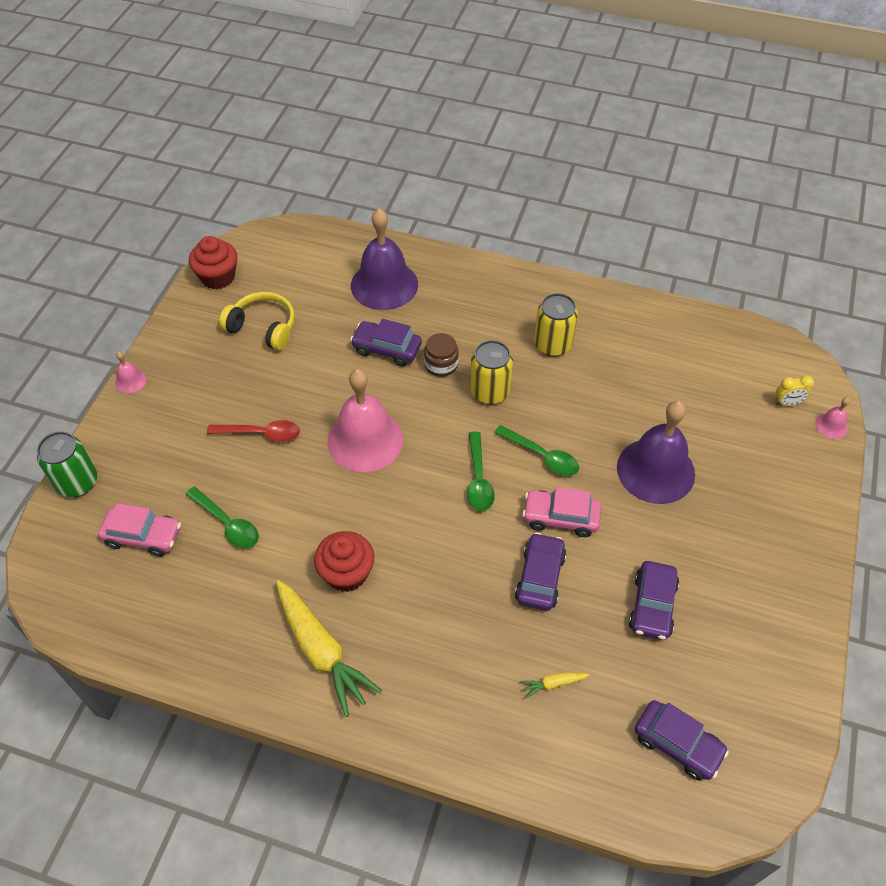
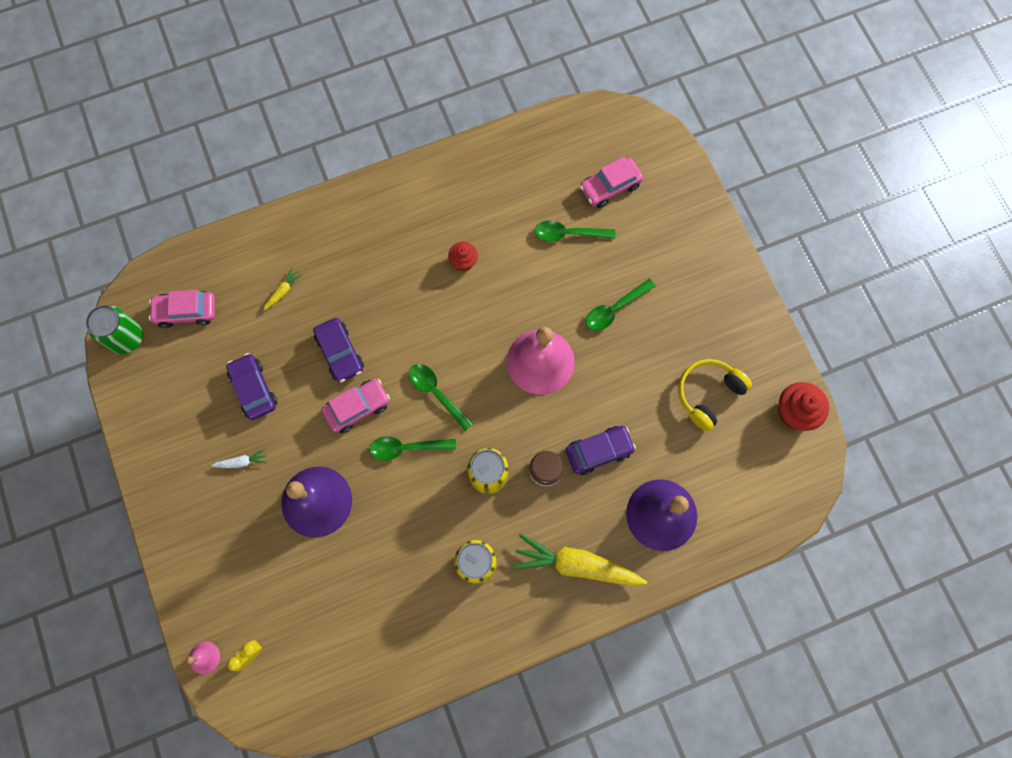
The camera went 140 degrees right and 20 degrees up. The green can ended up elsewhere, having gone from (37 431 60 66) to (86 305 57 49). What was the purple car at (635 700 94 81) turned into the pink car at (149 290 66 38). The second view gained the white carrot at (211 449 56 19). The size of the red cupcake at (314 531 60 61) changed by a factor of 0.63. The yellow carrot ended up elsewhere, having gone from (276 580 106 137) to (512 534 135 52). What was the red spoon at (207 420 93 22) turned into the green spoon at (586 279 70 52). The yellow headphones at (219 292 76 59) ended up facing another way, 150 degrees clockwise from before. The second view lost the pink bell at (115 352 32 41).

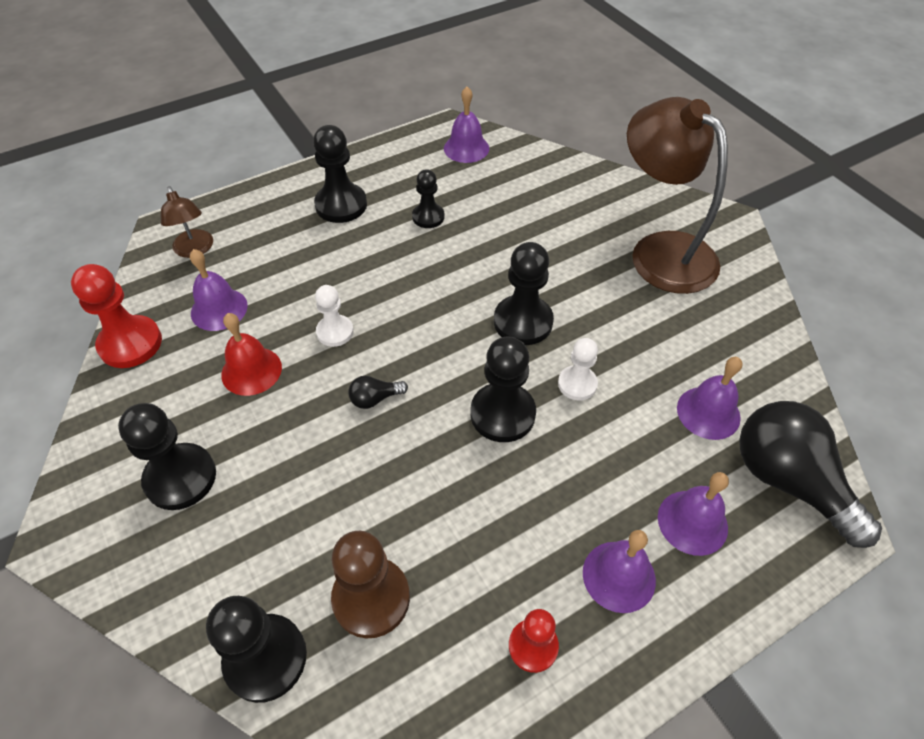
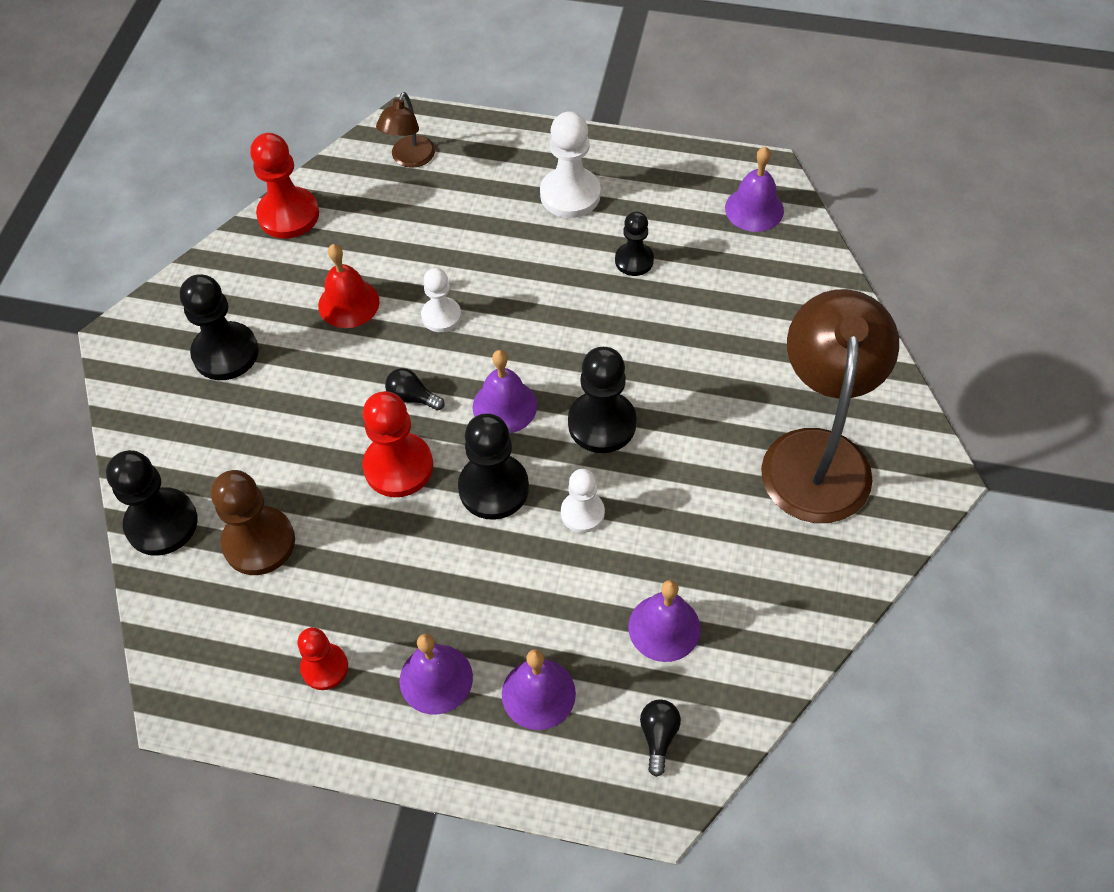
The camera went 45 degrees right and 5 degrees up. The second view gained the red pawn at (363 391 70 106). The purple bell ended up elsewhere, having gone from (190 249 58 82) to (473 350 64 83). What was the black pawn at (313 125 54 98) turned into the white pawn at (540 111 61 107). The size of the black light bulb at (739 401 143 147) changed by a factor of 0.41.

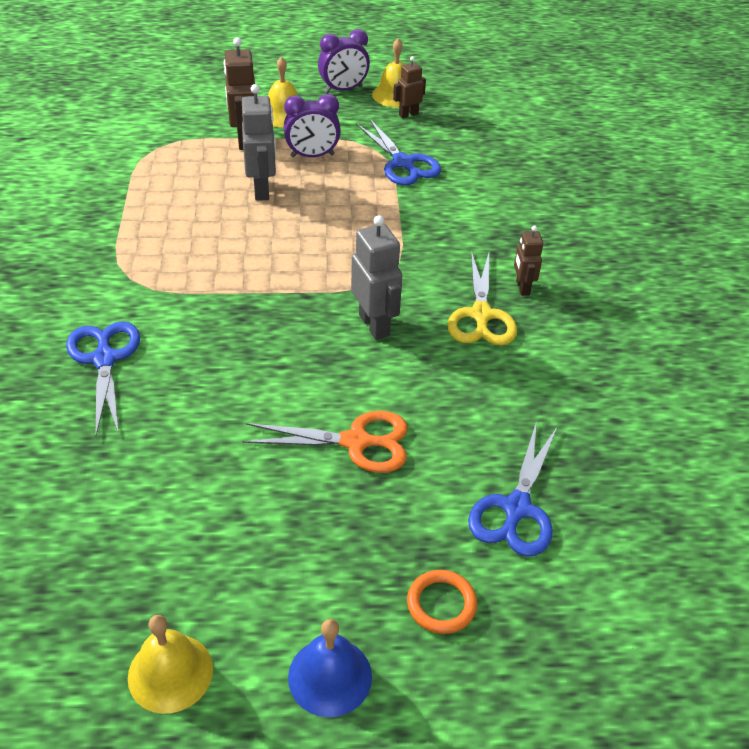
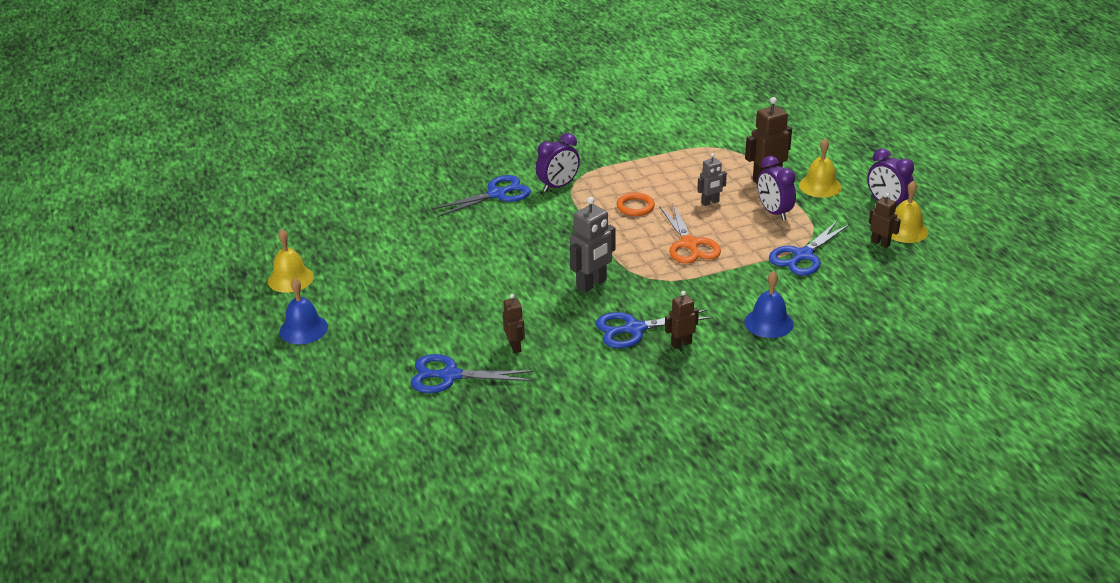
The camera went 75 degrees right and 10 degrees down. The second view gained the brown robot at (503 294 22 59). The second view gained the purple clock at (536 133 44 59). What was the yellow scissors at (447 251 70 95) turned into the blue scissors at (596 309 117 39). The orange ring ended up elsewhere, having gone from (407 570 70 64) to (617 193 38 23). The orange scissors ended up elsewhere, having gone from (243 411 165 62) to (660 204 61 60). The size of the grey robot at (242 84 34 117) changed by a factor of 0.60. The second view gained the blue bell at (744 271 50 67).

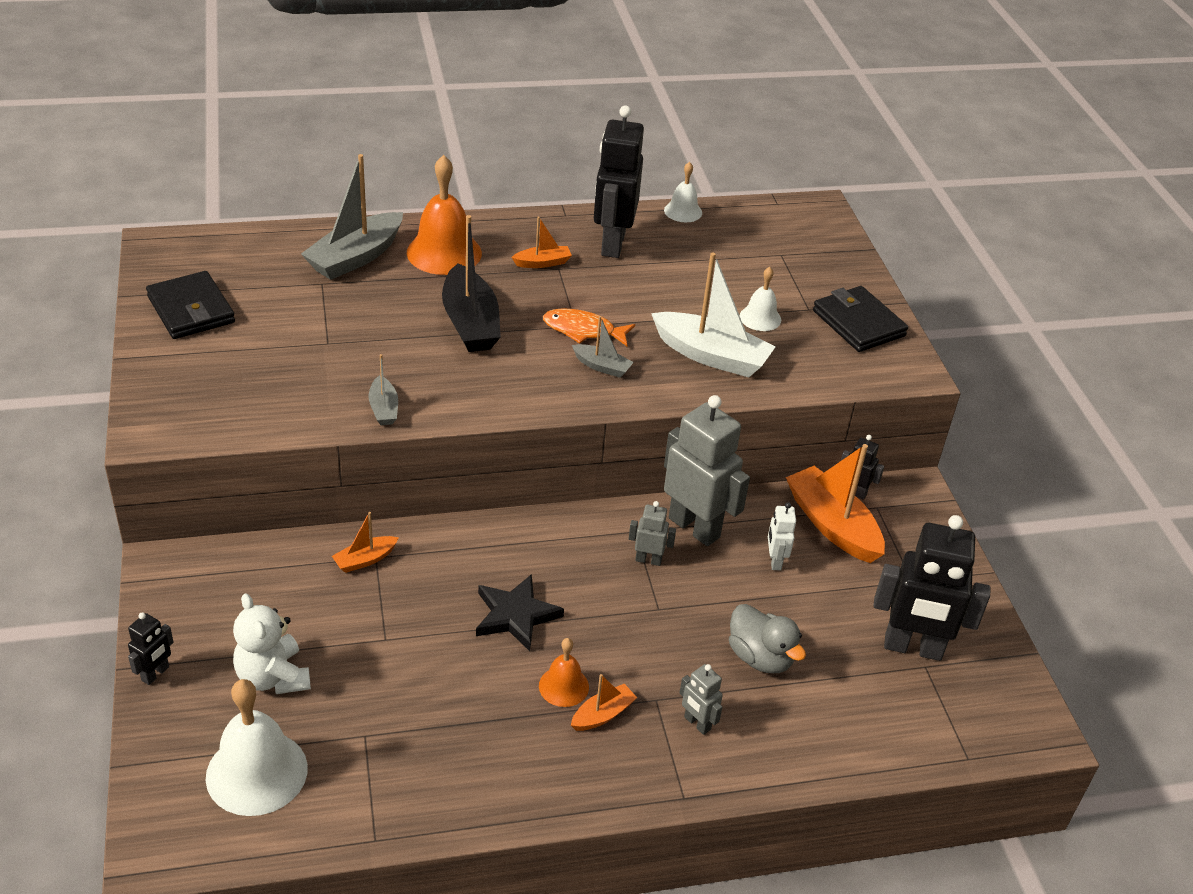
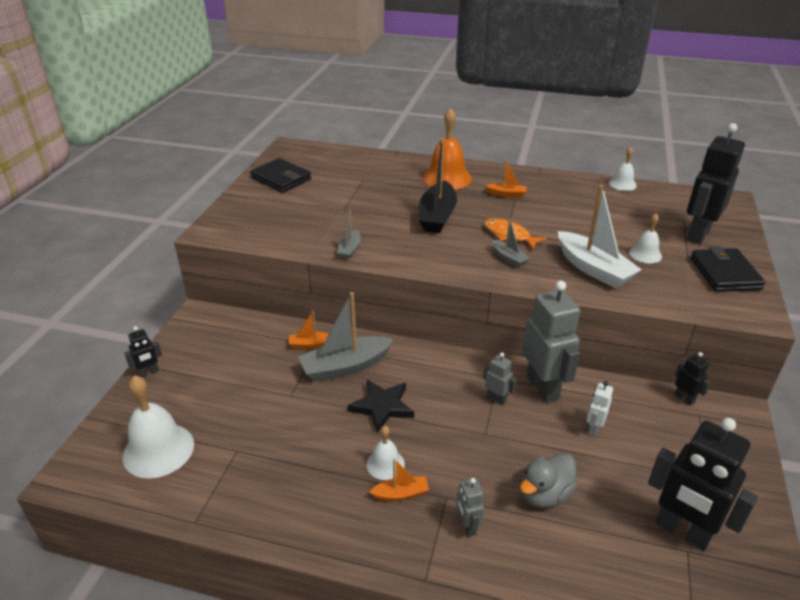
The camera went 30 degrees right and 5 degrees down. The black wallet at (146 271 89 68) ended up facing another way, 45 degrees counterclockwise from before. The grey boat ended up elsewhere, having gone from (301 154 102 126) to (298 292 96 90). What was the orange bell at (539 638 50 69) turned into the white bell at (367 426 38 54). The grey duck at (729 604 77 69) ended up facing another way, 60 degrees clockwise from before. The black robot ended up elsewhere, having gone from (594 105 50 153) to (687 123 58 121). The second view lost the white teddy bear at (233 594 78 100). The second view lost the orange boat at (786 444 99 119).

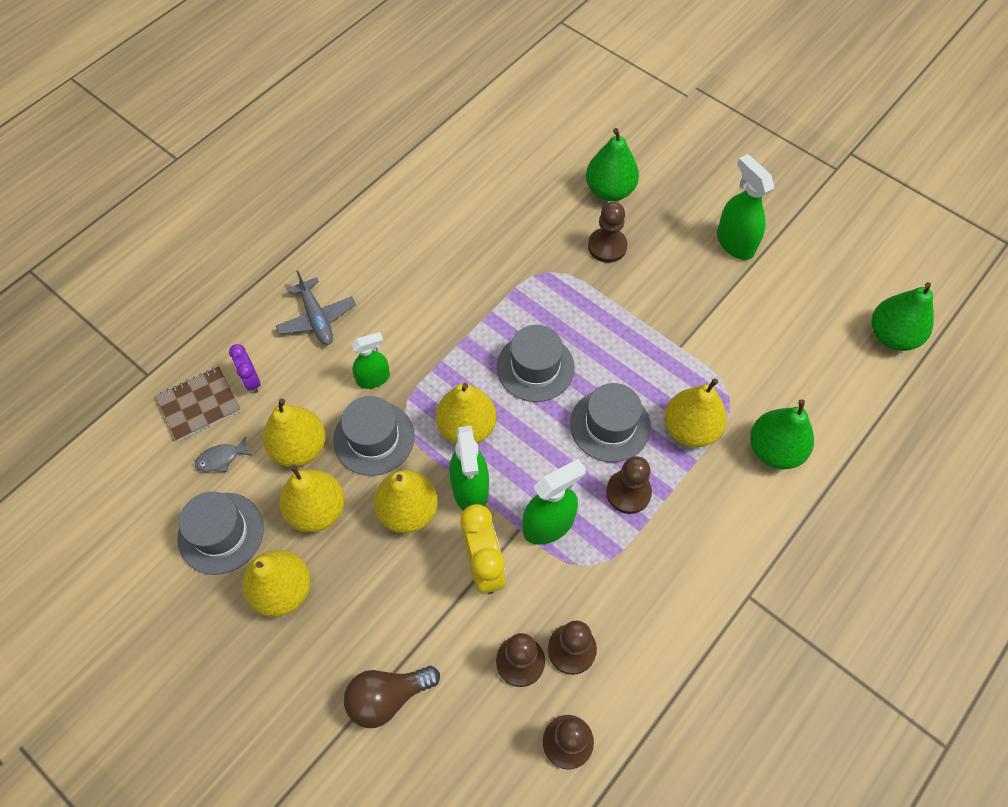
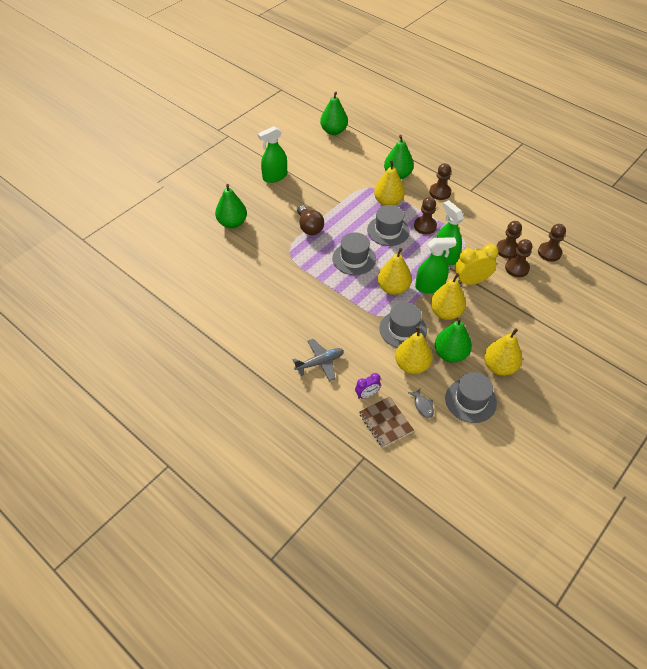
The camera went 90 degrees left and 10 degrees down. The brown light bulb ended up elsewhere, having gone from (344 666 96 62) to (297 205 27 30). The brown pawn ended up elsewhere, having gone from (588 202 40 61) to (429 163 22 37). What was the yellow pear at (280 465 65 67) turned into the green pear at (435 317 37 46). The second view lost the green spray bottle at (351 332 39 57).

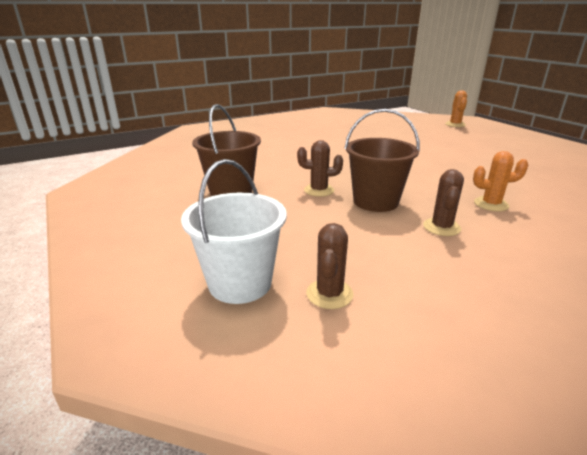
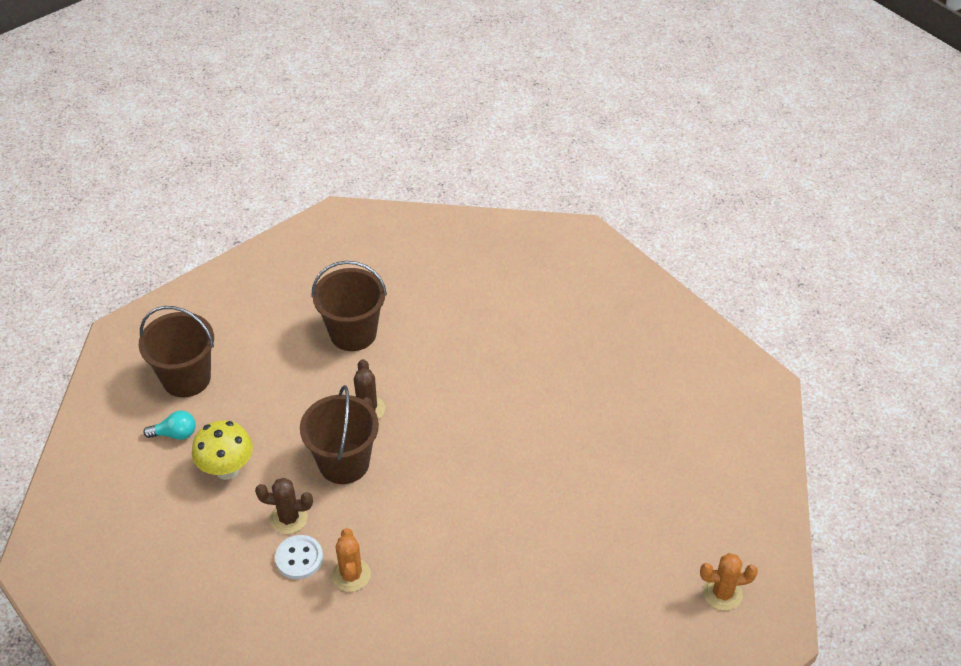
The camera went 80 degrees right and 20 degrees up. What was the white bucket at (181 159 106 145) turned into the brown bucket at (139 306 75 92). Where the brown cactus stood at (306 223 48 86), the turquoise light bulb came to stand at (143 410 52 30). The second view gained the yellow mushroom at (192 420 61 60). The second view gained the white button at (275 535 48 44).

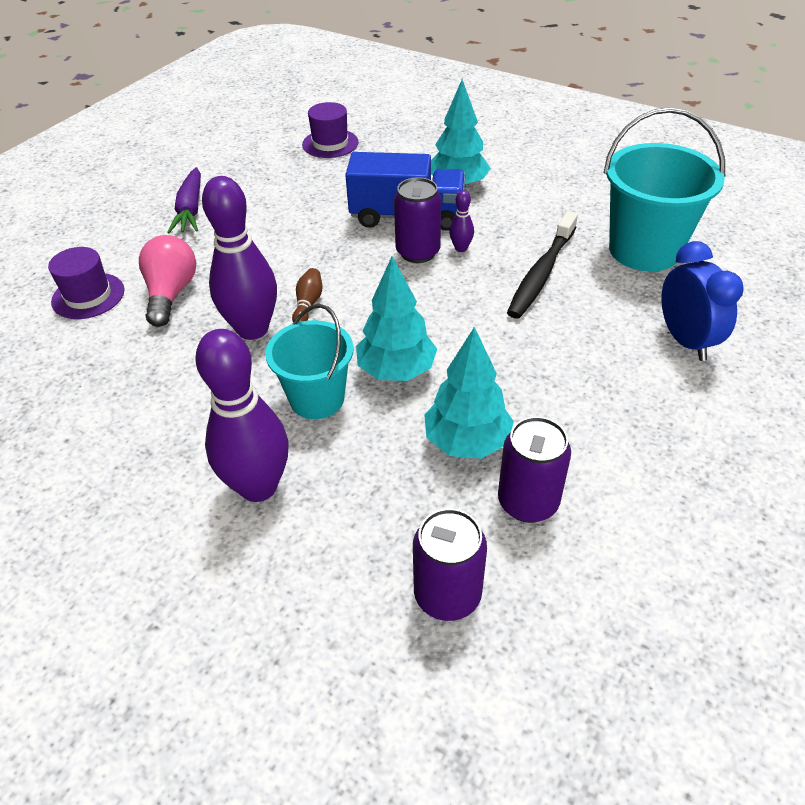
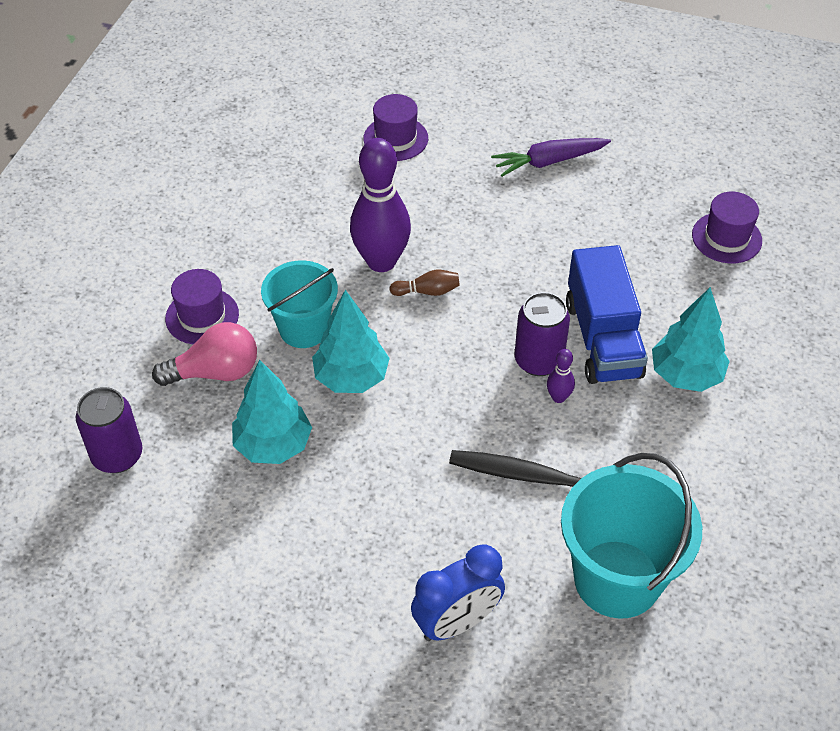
The camera went 75 degrees right and 5 degrees up. The pink light bulb ended up elsewhere, having gone from (139 235 57 92) to (152 322 105 64). Where the purple bowling pin stood at (195 329 93 173), the purple hat came to stand at (165 269 74 75). The second view lost the purple can at (498 417 73 106).

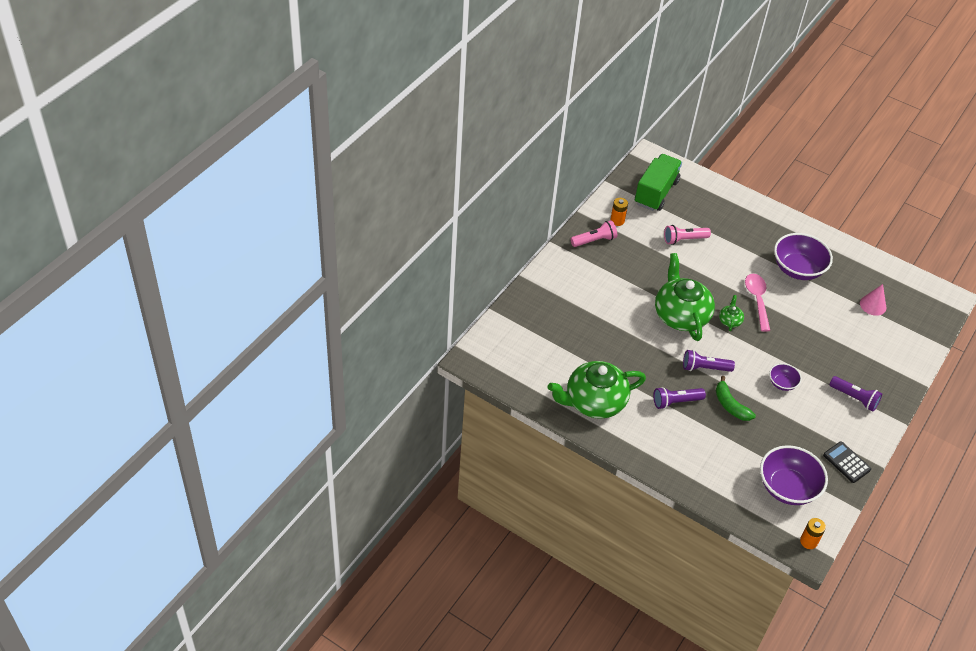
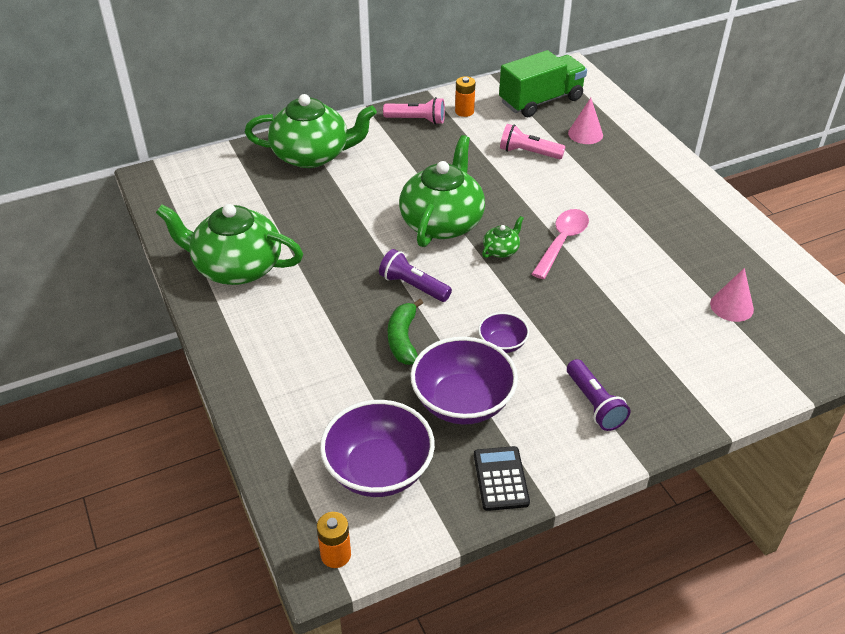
The camera went 35 degrees right and 5 degrees down. The second view gained the green teapot at (245 94 132 74). The purple bowl ended up elsewhere, having gone from (774 233 59 47) to (410 337 108 87). The second view gained the pink cone at (568 98 35 46). The second view lost the purple flashlight at (653 387 53 22).

